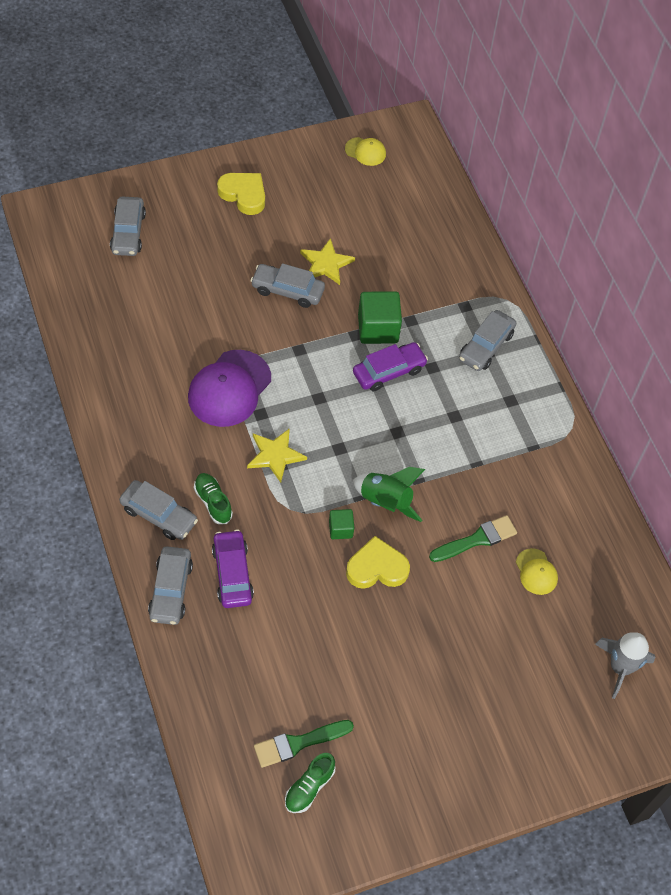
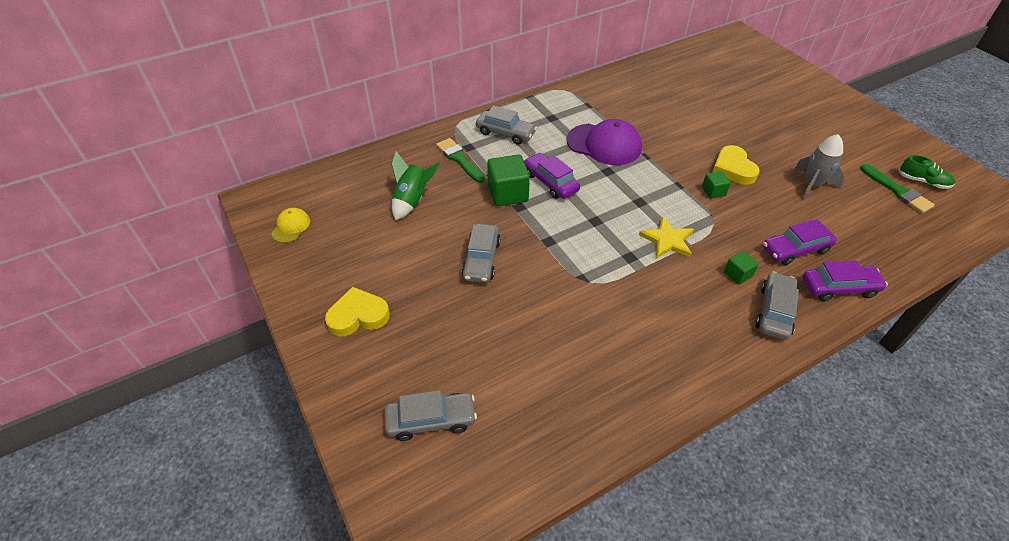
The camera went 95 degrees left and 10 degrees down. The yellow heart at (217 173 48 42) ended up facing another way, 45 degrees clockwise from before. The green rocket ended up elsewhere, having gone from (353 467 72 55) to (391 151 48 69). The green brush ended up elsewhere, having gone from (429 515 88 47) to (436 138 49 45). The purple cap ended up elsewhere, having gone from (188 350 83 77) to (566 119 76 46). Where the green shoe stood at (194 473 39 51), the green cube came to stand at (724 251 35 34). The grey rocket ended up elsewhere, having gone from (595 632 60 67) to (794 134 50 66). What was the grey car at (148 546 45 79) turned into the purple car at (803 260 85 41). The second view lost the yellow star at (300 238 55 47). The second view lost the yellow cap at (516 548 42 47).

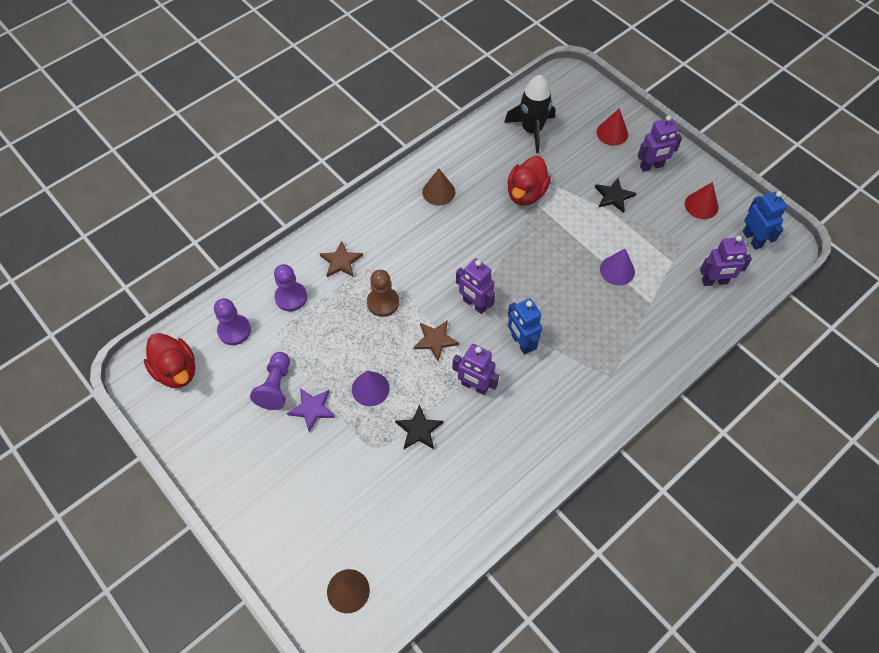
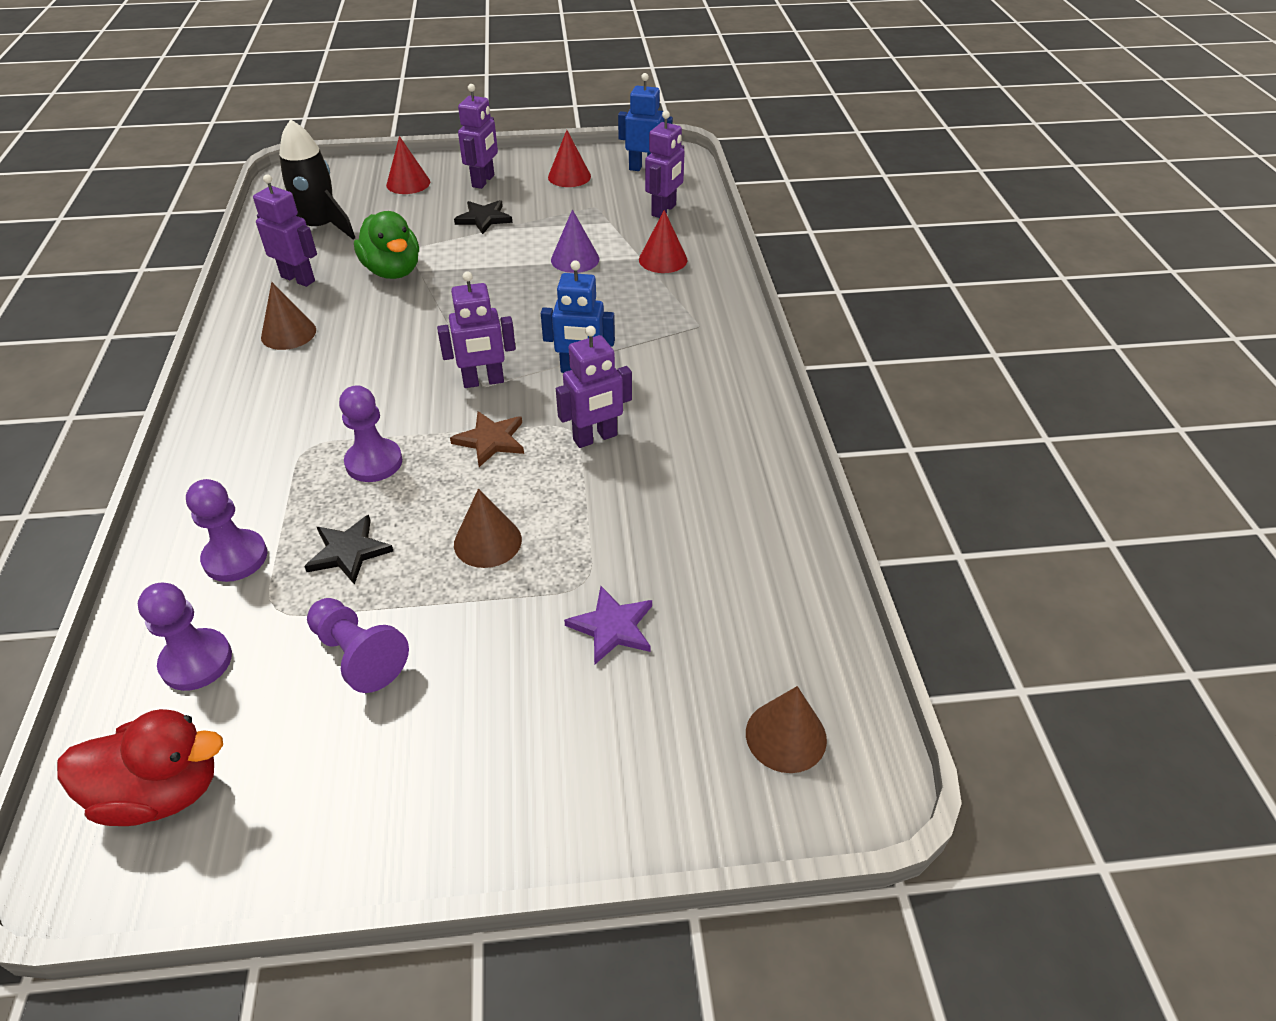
The camera went 55 degrees left and 15 degrees down. The second view gained the purple robot at (253 174 64 113). The black star ended up elsewhere, having gone from (395 405 48 44) to (304 515 89 70). What was the brown pawn at (367 270 32 47) turned into the purple pawn at (339 385 63 97). What was the red duck at (507 156 44 50) turned into the green duck at (354 211 65 68). What was the purple cone at (352 371 38 35) turned into the brown cone at (454 488 68 80). The purple star ended up elsewhere, having gone from (287 388 48 44) to (564 586 88 78). The second view gained the red cone at (639 210 48 63). The second view lost the brown star at (320 241 43 36).

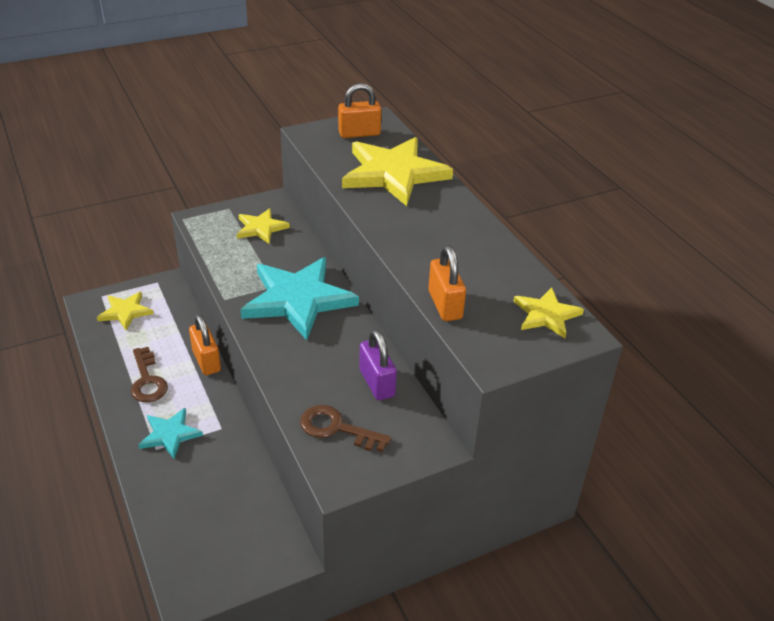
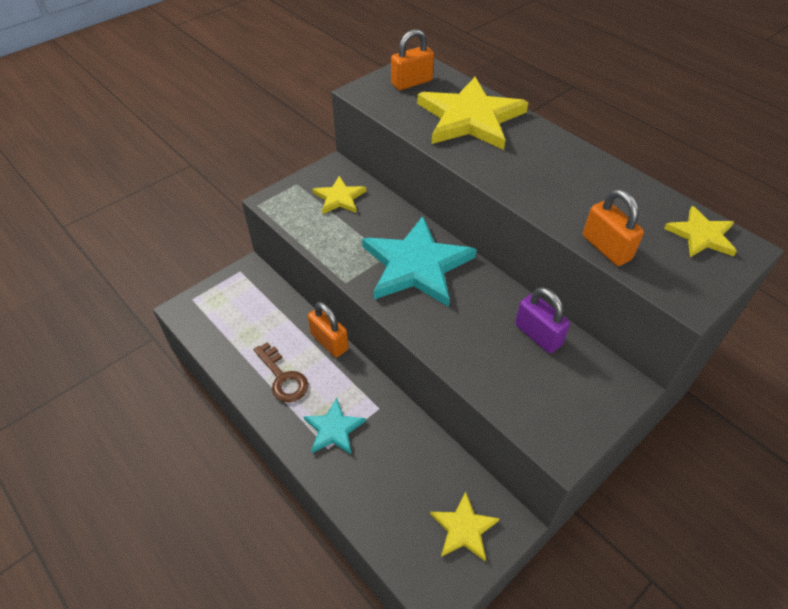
The camera went 15 degrees left and 10 degrees up. The yellow star ended up elsewhere, having gone from (97 292 57 38) to (430 491 70 70). The second view lost the brown key at (300 405 91 47).

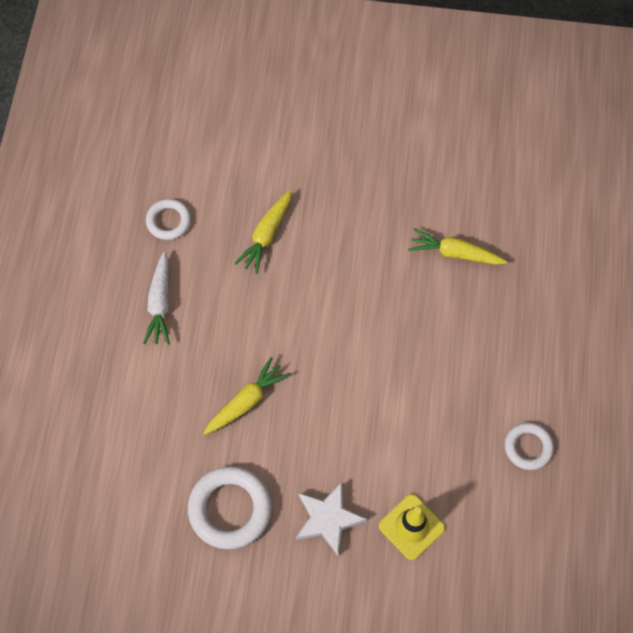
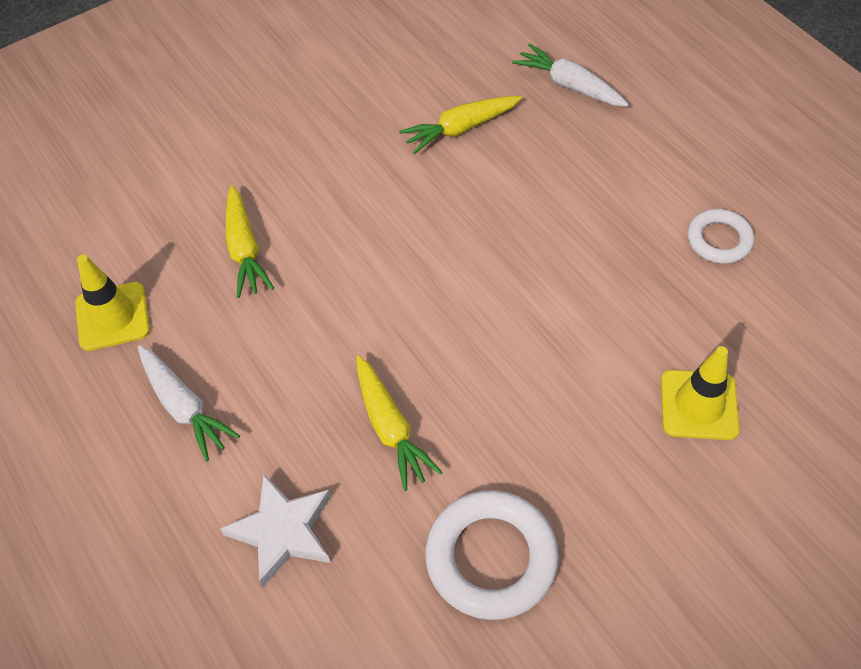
The camera went 40 degrees left and 10 degrees down. Where the white ring stood at (146 199 45 41), the yellow traffic cone came to stand at (75 254 75 97). The white star ended up elsewhere, having gone from (296 482 71 74) to (220 474 111 114). The yellow carrot at (203 357 87 78) ended up facing another way, 150 degrees clockwise from before. The second view gained the white carrot at (512 43 117 64).

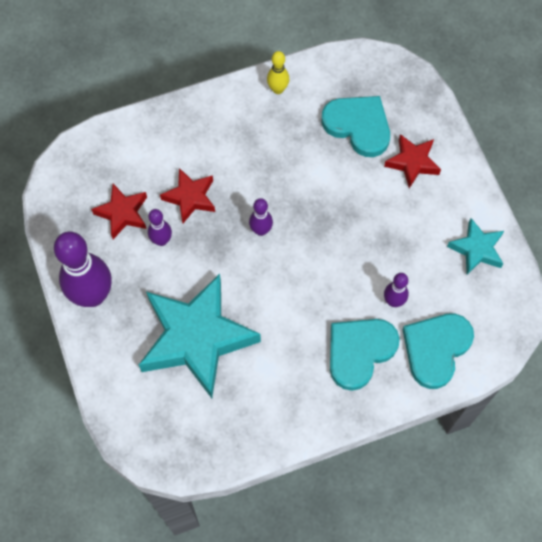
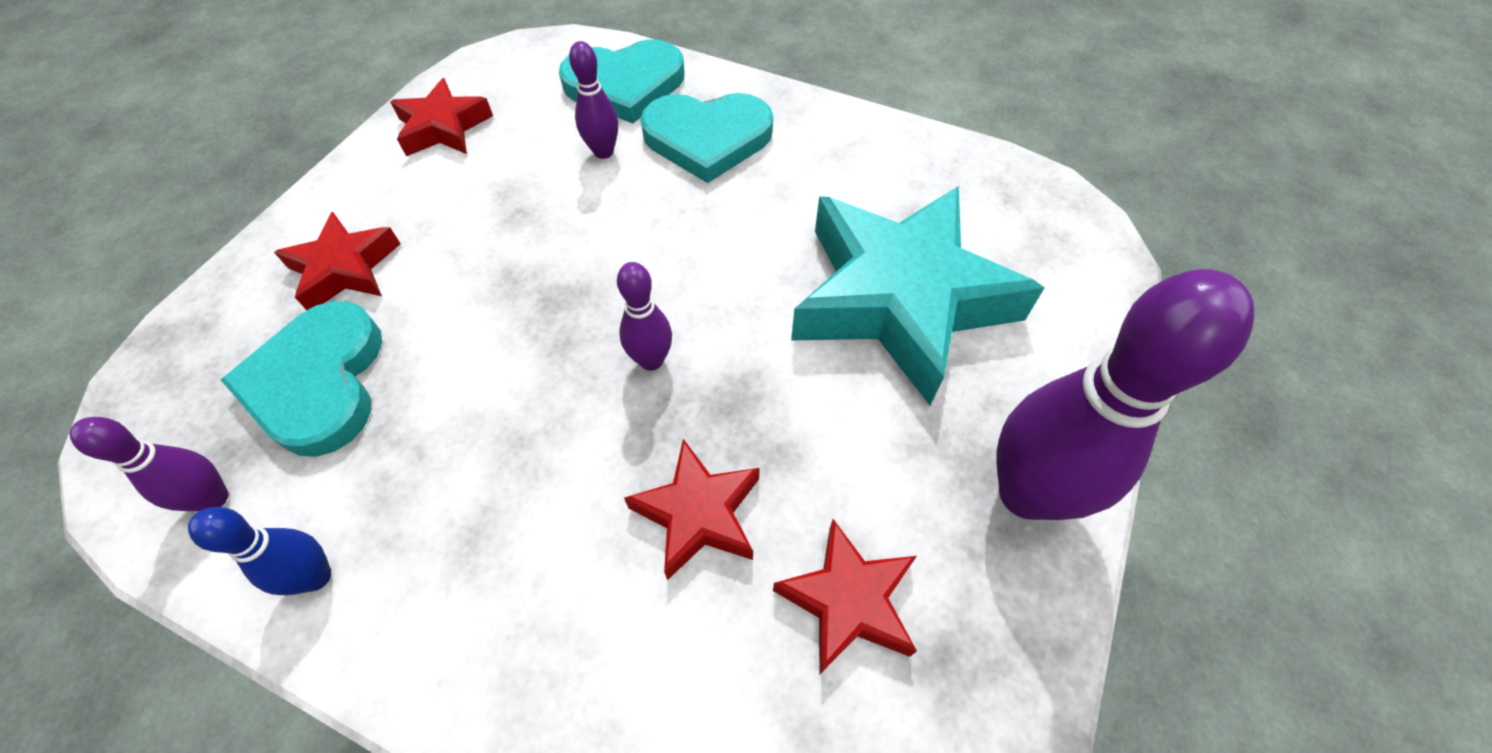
The camera went 135 degrees left and 10 degrees down. The purple bowling pin ended up elsewhere, having gone from (148 209 24 37) to (70 417 158 94). What was the yellow bowling pin at (267 51 22 43) turned into the blue bowling pin at (188 507 143 88). What was the turquoise star at (447 218 57 57) turned into the red star at (390 78 103 78).

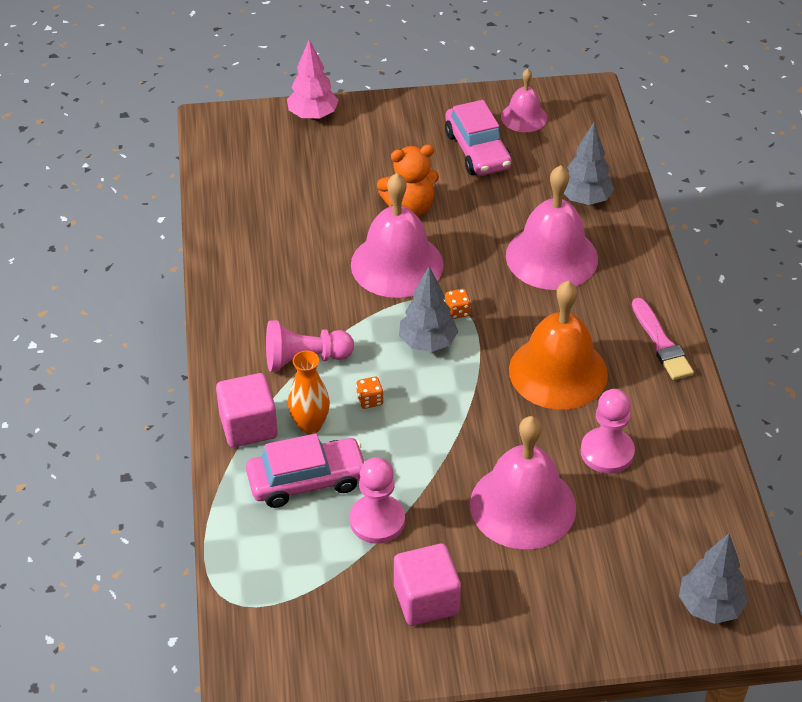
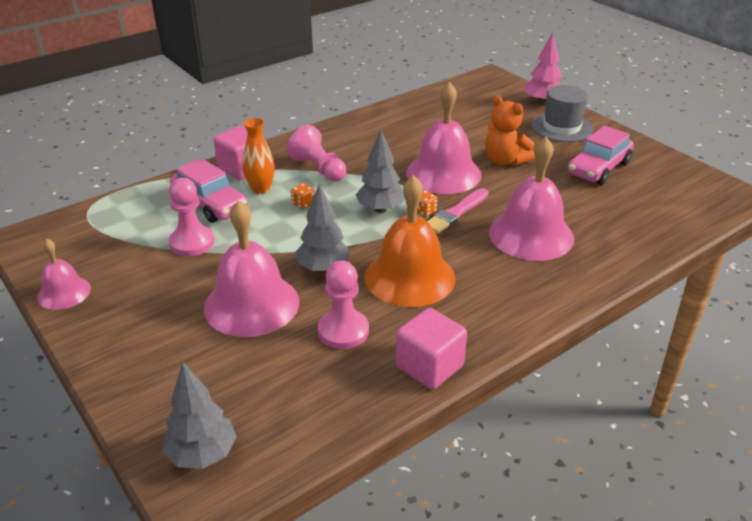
The camera went 60 degrees right and 10 degrees down. The pink bell ended up elsewhere, having gone from (501 69 46 63) to (37 239 54 71). The grey tree ended up elsewhere, having gone from (564 123 50 82) to (296 184 55 89). The pink cube ended up elsewhere, having gone from (394 544 67 82) to (396 308 71 82). The pink brush ended up elsewhere, having gone from (632 298 62 82) to (427 188 61 46). The second view gained the grey hat at (531 85 62 57).

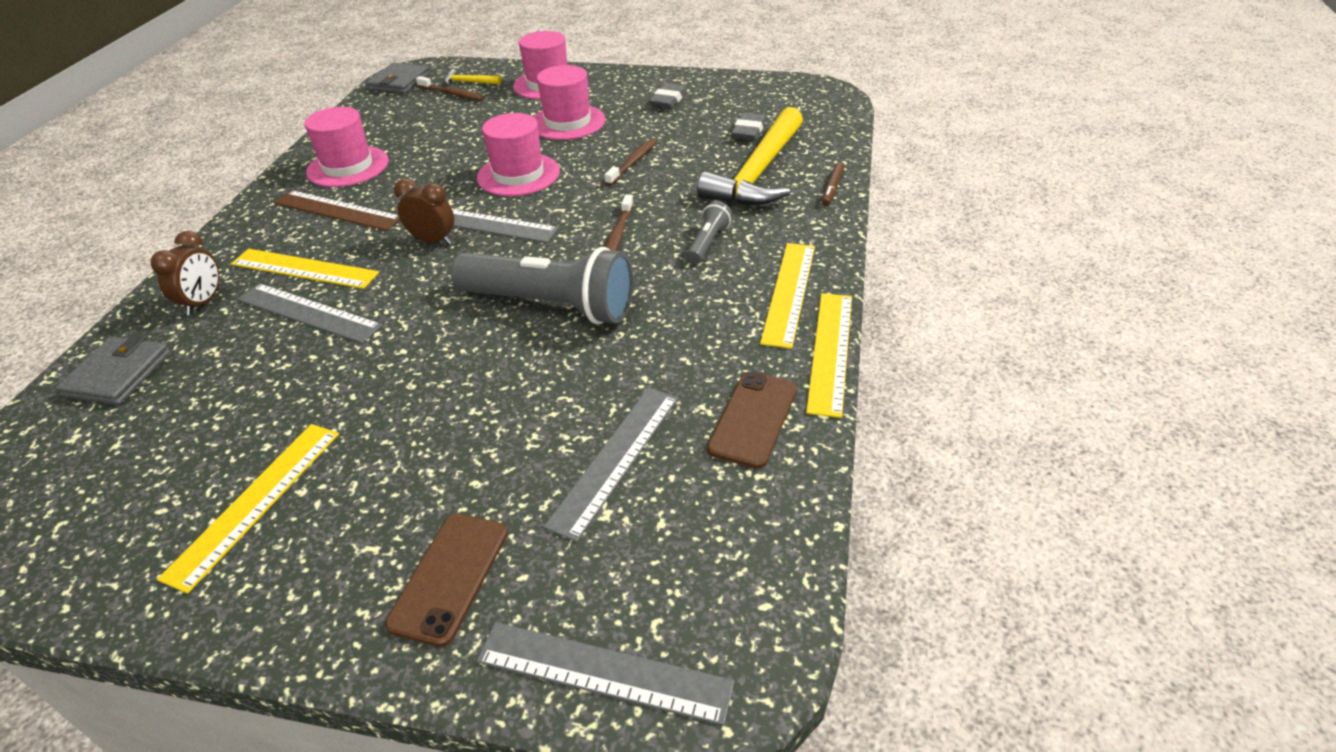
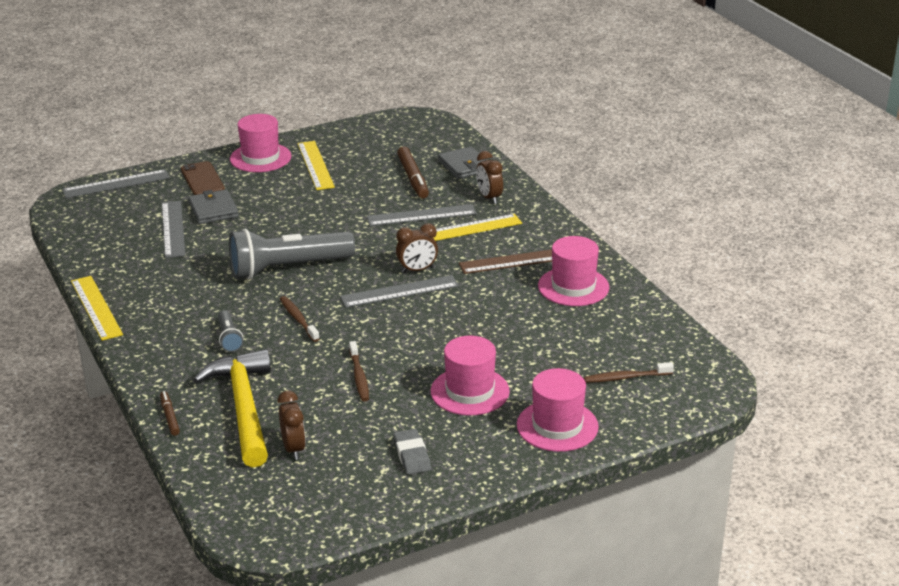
The camera went 140 degrees right and 10 degrees down. The grey wallet ended up elsewhere, having gone from (366 63 64 31) to (188 189 51 35). The pink hat ended up elsewhere, having gone from (477 113 83 83) to (230 114 62 58). Where the grey eraser stood at (731 113 35 27), the brown clock came to stand at (278 391 28 69). The second view gained the brown marker at (397 146 32 52). The second view lost the yellow hammer at (444 69 57 16). The second view lost the brown phone at (707 372 90 97). The second view lost the yellow ruler at (760 243 55 106).

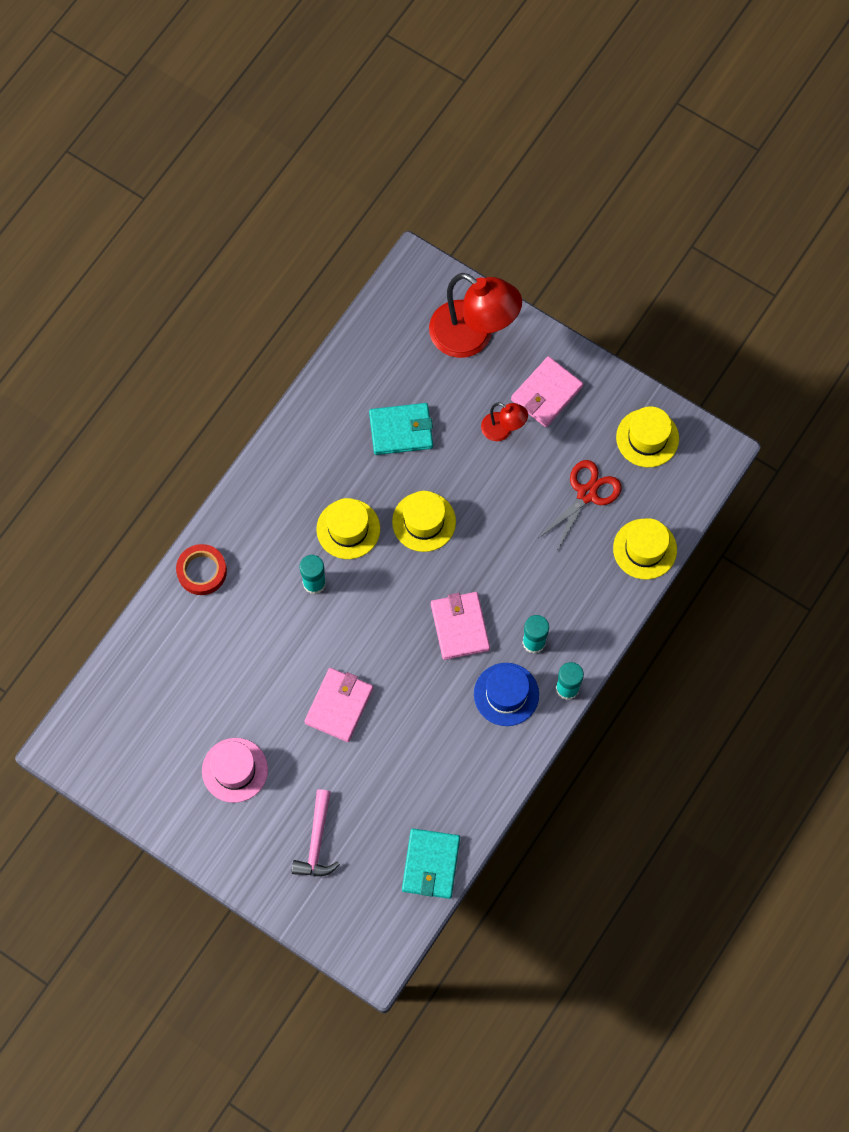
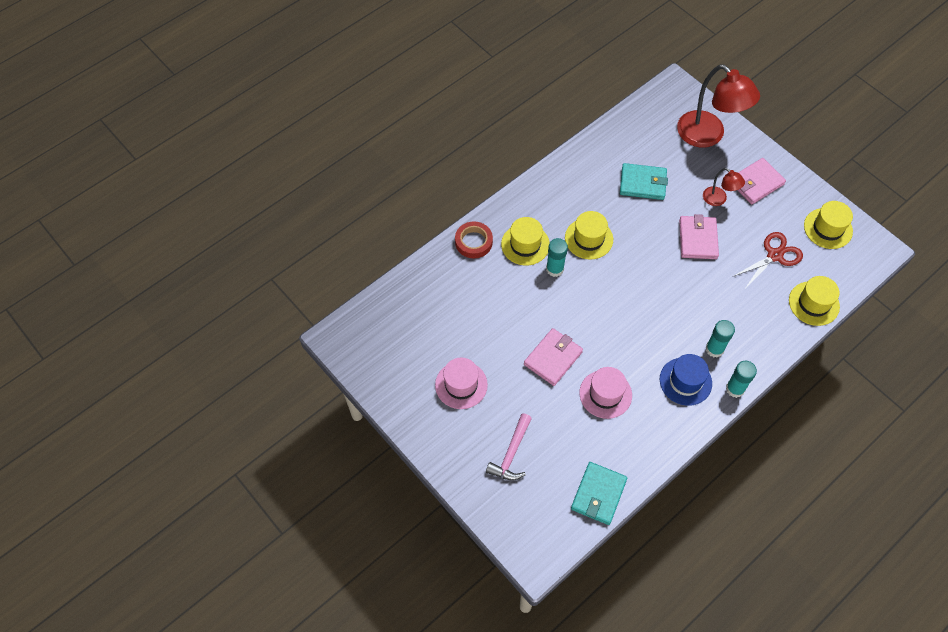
The camera went 15 degrees right and 10 degrees down. The yellow hat ended up elsewhere, having gone from (392 491 64 61) to (501 217 49 48). The second view gained the pink hat at (579 367 53 52). The pink wallet ended up elsewhere, having gone from (431 592 59 68) to (679 214 40 45).

